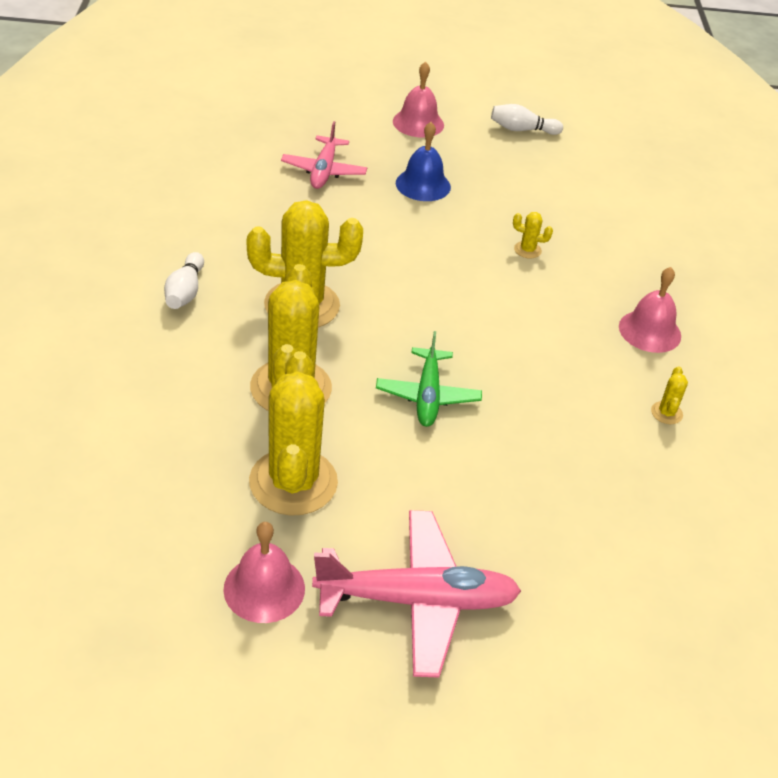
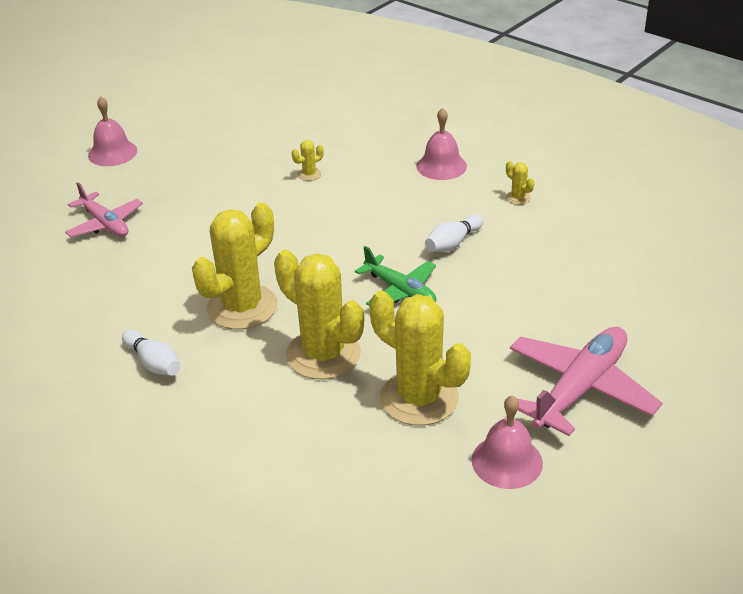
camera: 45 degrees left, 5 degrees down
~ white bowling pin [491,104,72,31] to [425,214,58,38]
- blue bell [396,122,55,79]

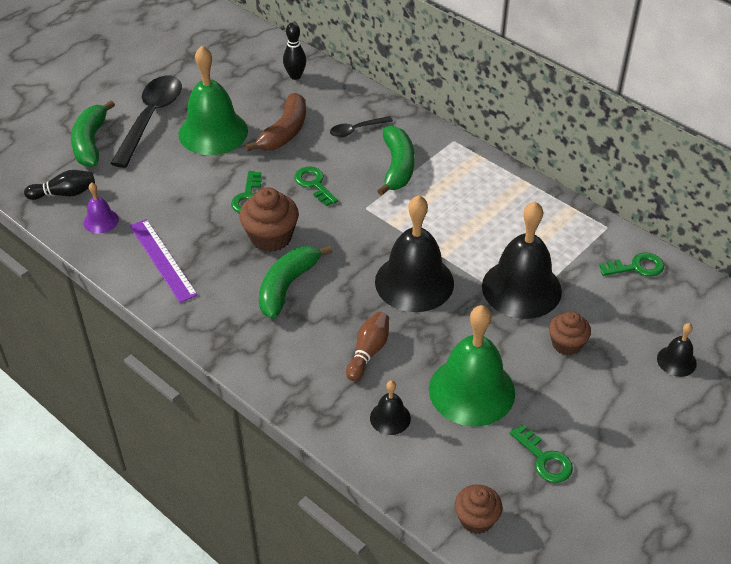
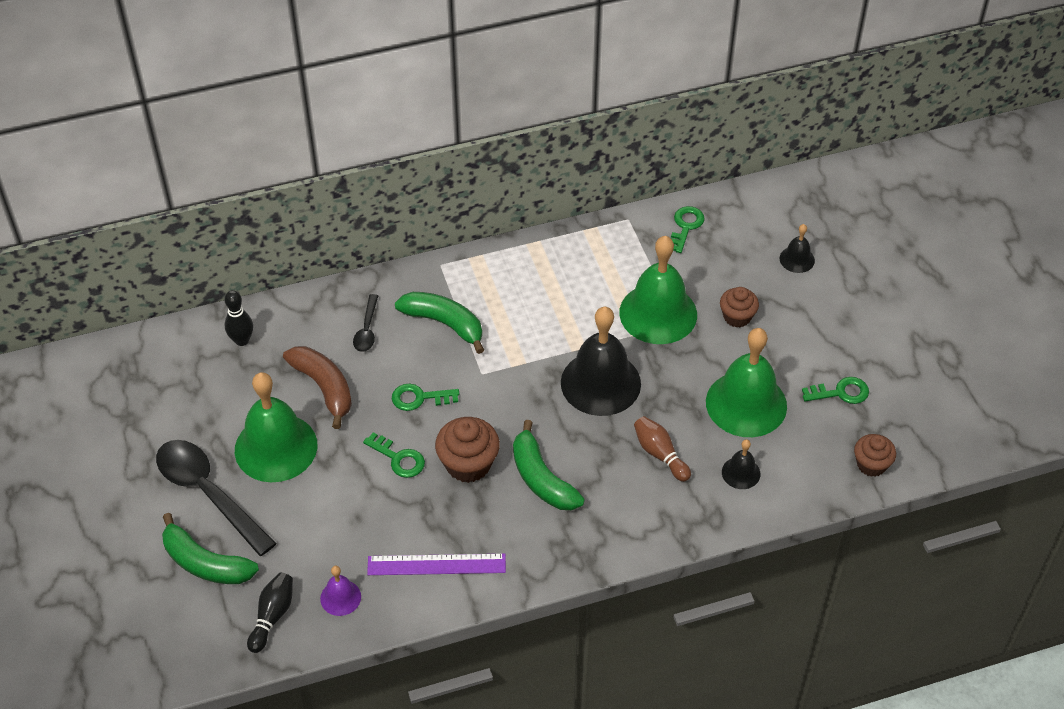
camera: 60 degrees left, 5 degrees up
~ black bell [482,201,80,118] to green bell [619,236,78,108]

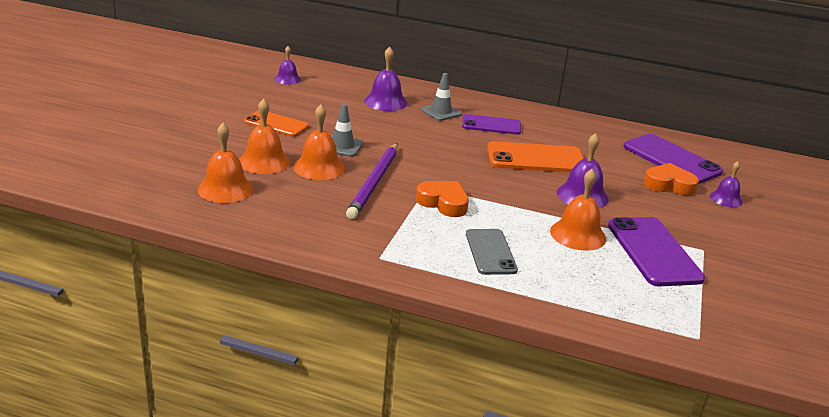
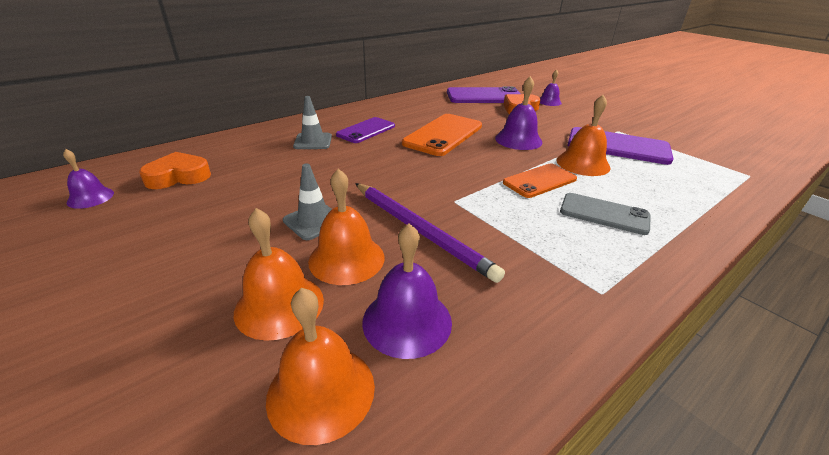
camera: 55 degrees left, 5 degrees up
~ purple bell [364,47,44,64] to [362,223,90,136]
~ orange phone [244,110,65,27] to [503,164,74,34]
~ orange heart [416,181,53,36] to [139,152,72,37]

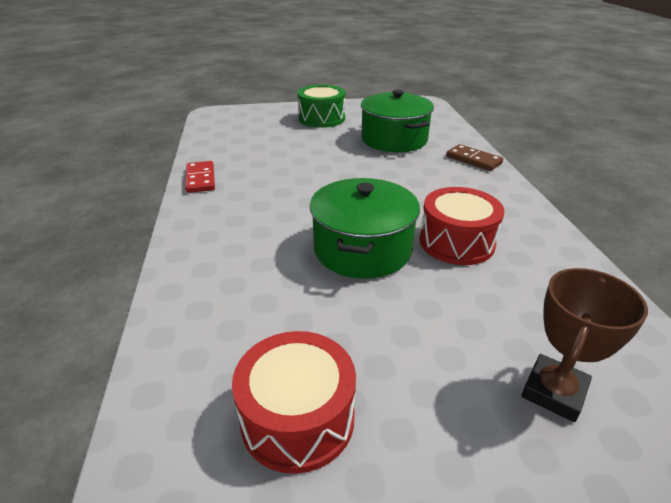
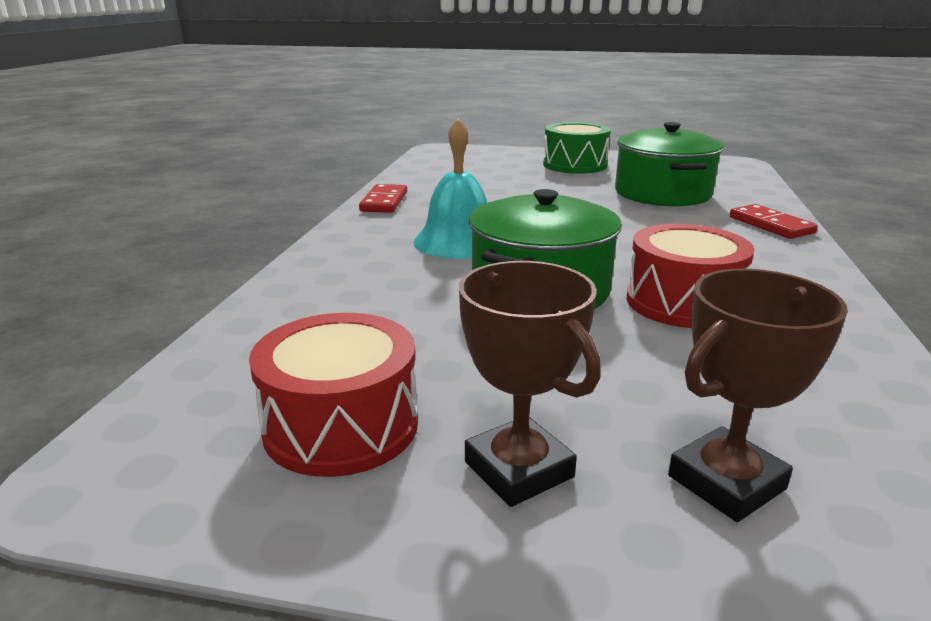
camera: 20 degrees right, 10 degrees down
~ brown domino [446,144,57,27] to red domino [730,204,88,35]
+ turquoise bell [414,118,73,141]
+ brown trophy [459,261,142,246]

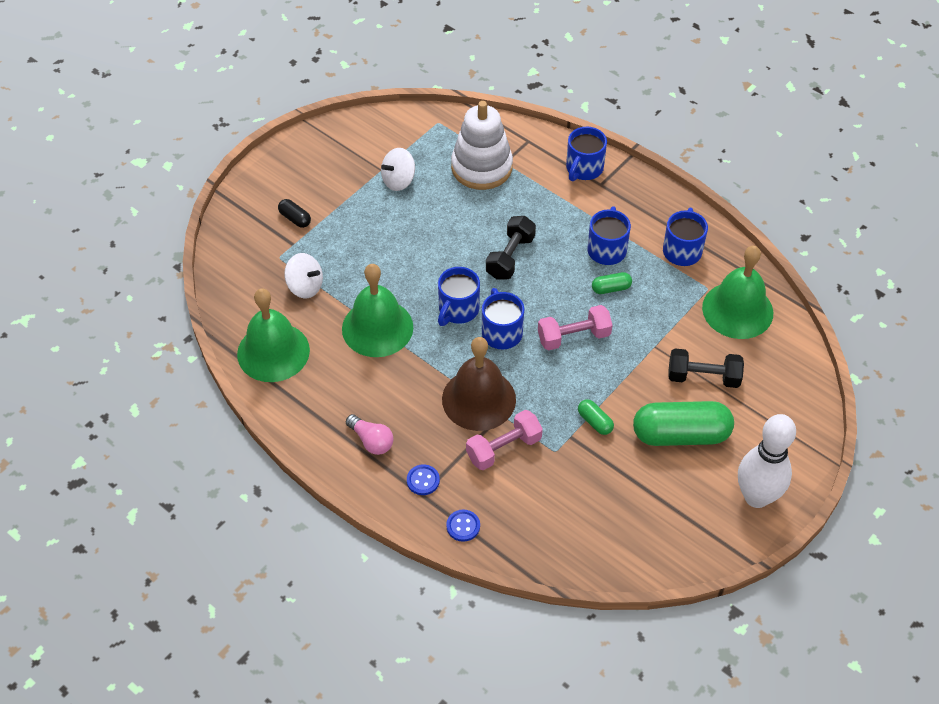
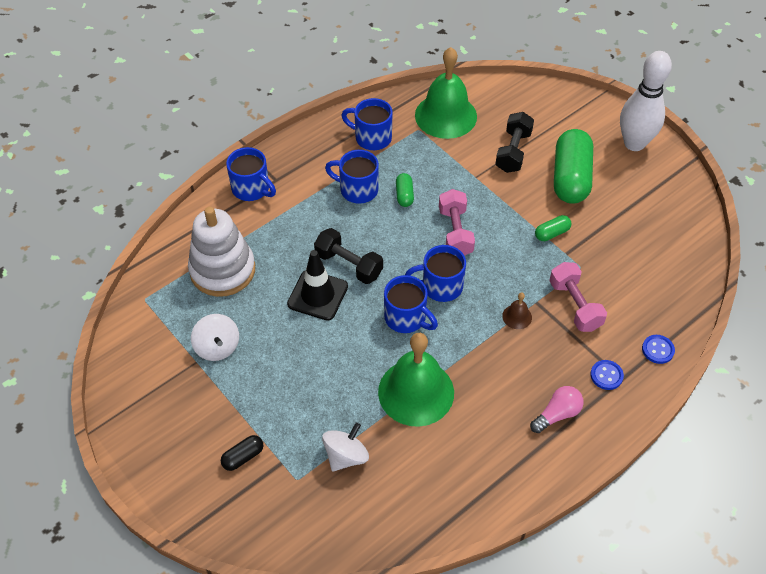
camera: 80 degrees left, 0 degrees up
- green bell [237,288,73,94]
~ brown bell [442,337,74,94] = [502,292,30,37] x0.41
+ black traffic cone [287,250,61,71]

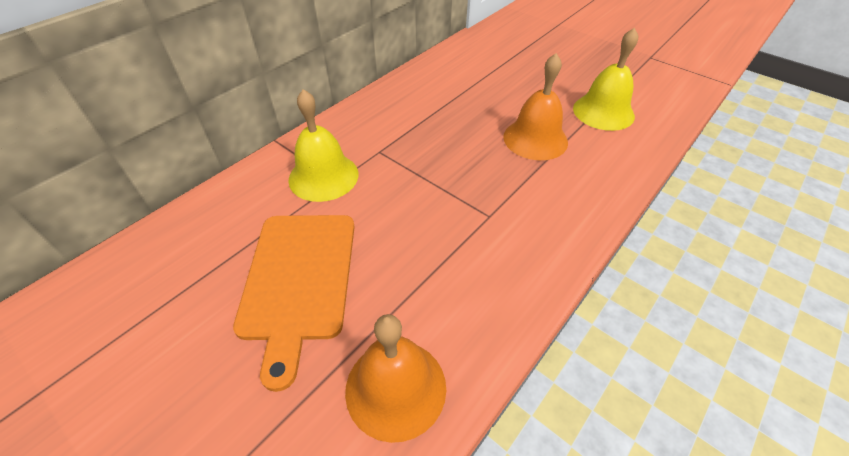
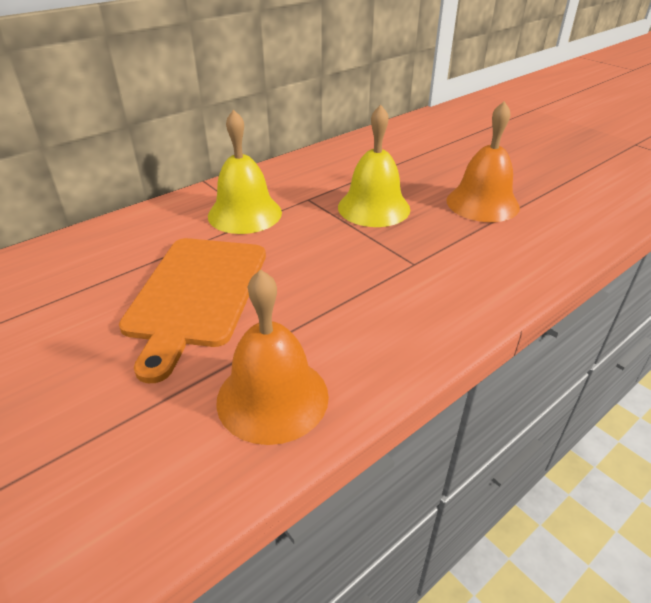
camera: 10 degrees right, 10 degrees down
~ yellow bell [573,28,65,103] to [338,105,72,122]

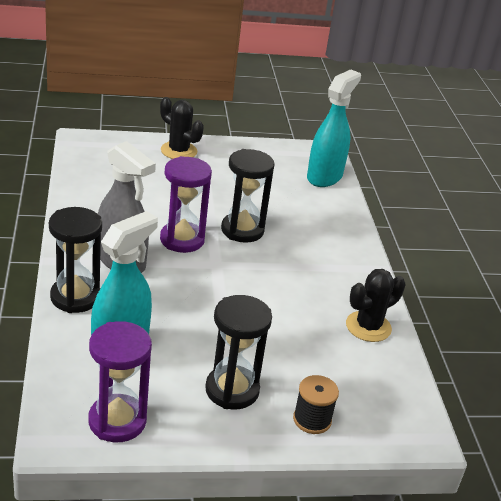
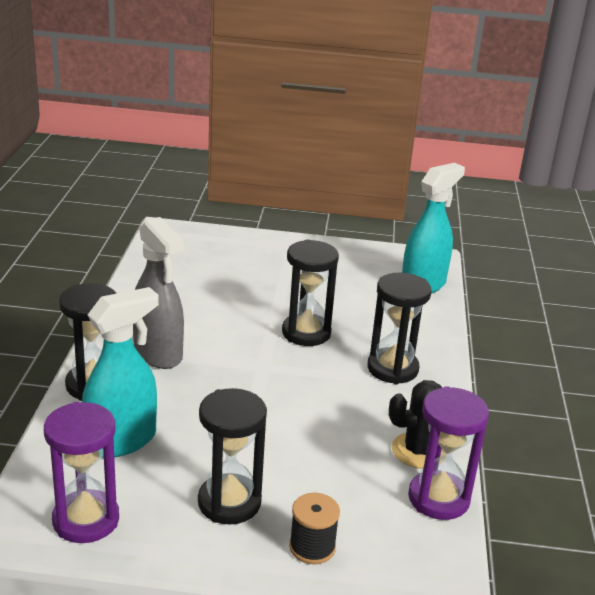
camera: 15 degrees right, 5 degrees down
- black cactus [160,97,44,62]
~ purple hourglass [160,156,52,97] to [408,386,81,134]
+ black hourglass [367,273,65,111]

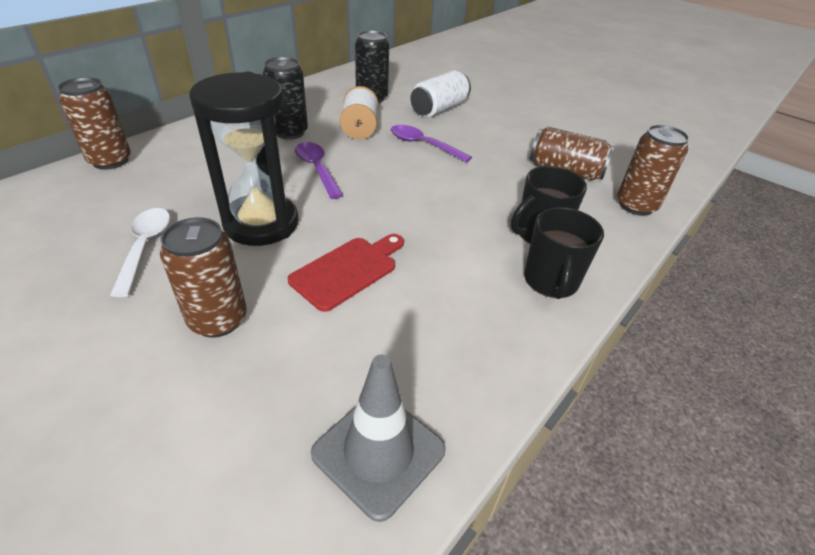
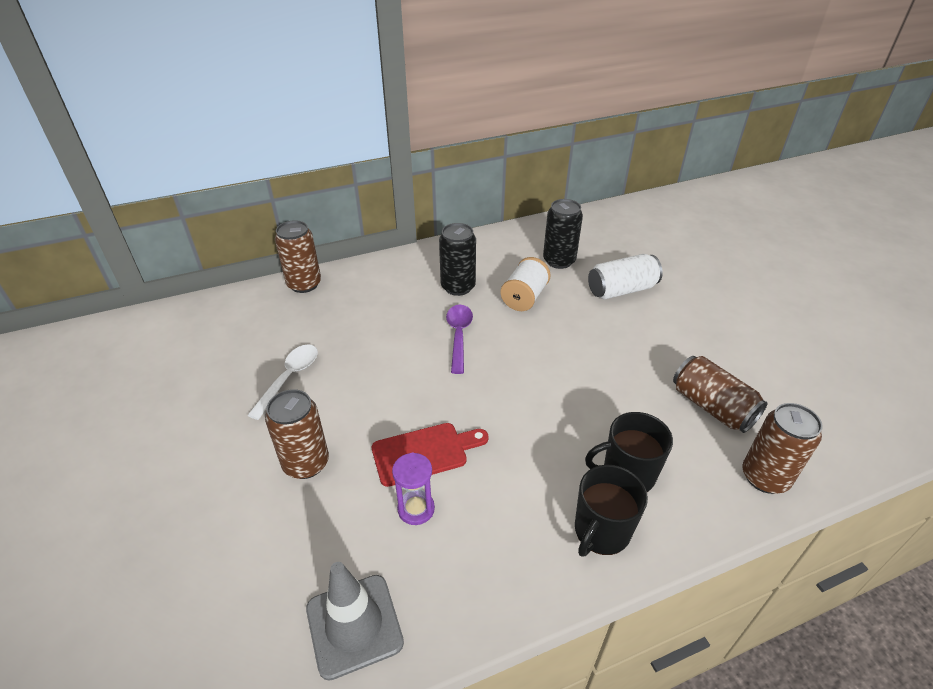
camera: 30 degrees right, 0 degrees up
- black hourglass [189,72,109,174]
- purple spoon [391,125,81,38]
+ purple hourglass [392,452,43,73]

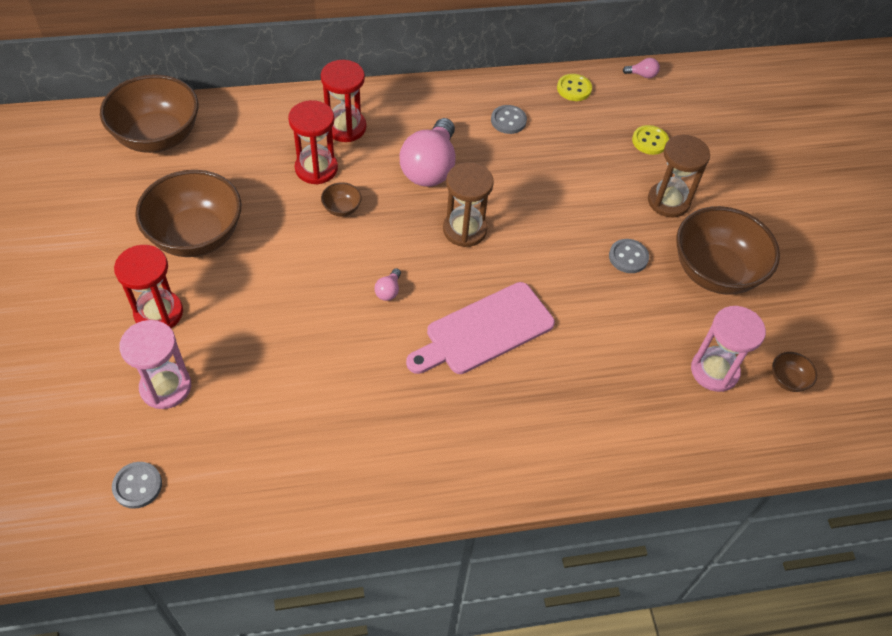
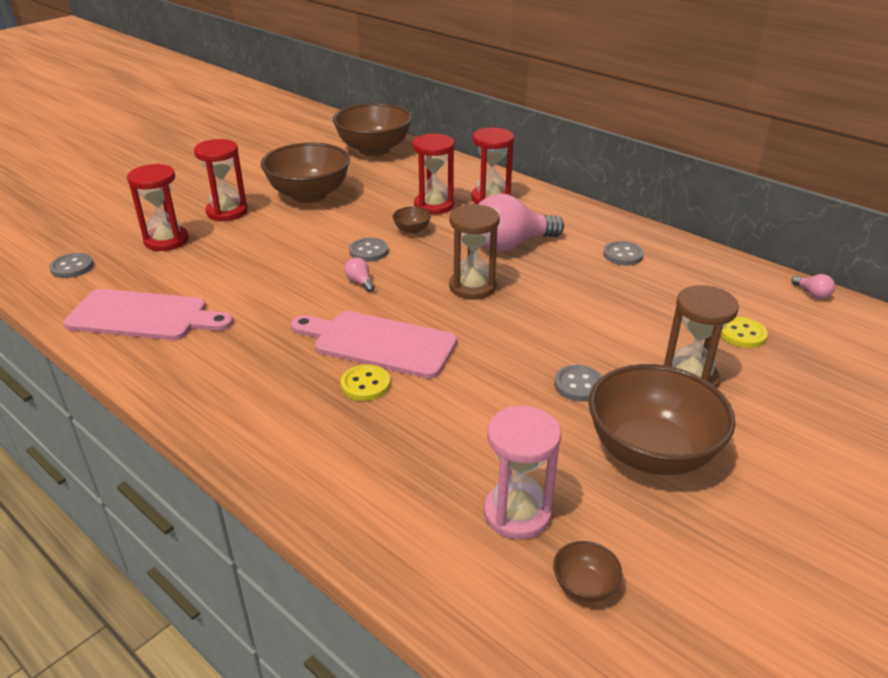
camera: 55 degrees right, 20 degrees down
~ yellow button [557,74,35,27] to [340,364,50,37]
~ pink light bulb [374,269,27,32] = [344,257,31,35] 75 degrees clockwise
~ pink hourglass [119,320,72,89] to red hourglass [127,164,62,87]
+ grey button [349,238,39,24]
+ pink cutting board [64,289,169,51]

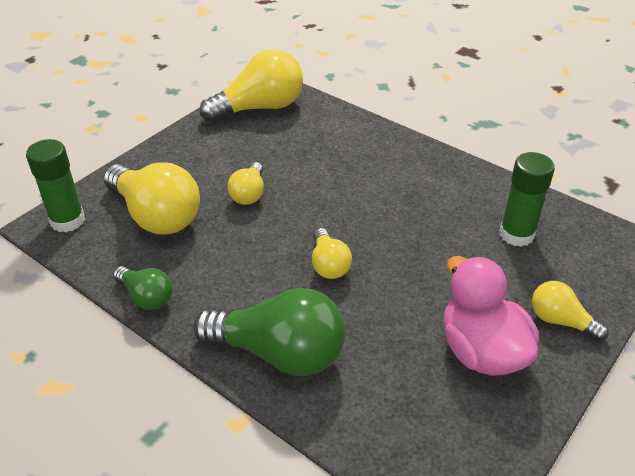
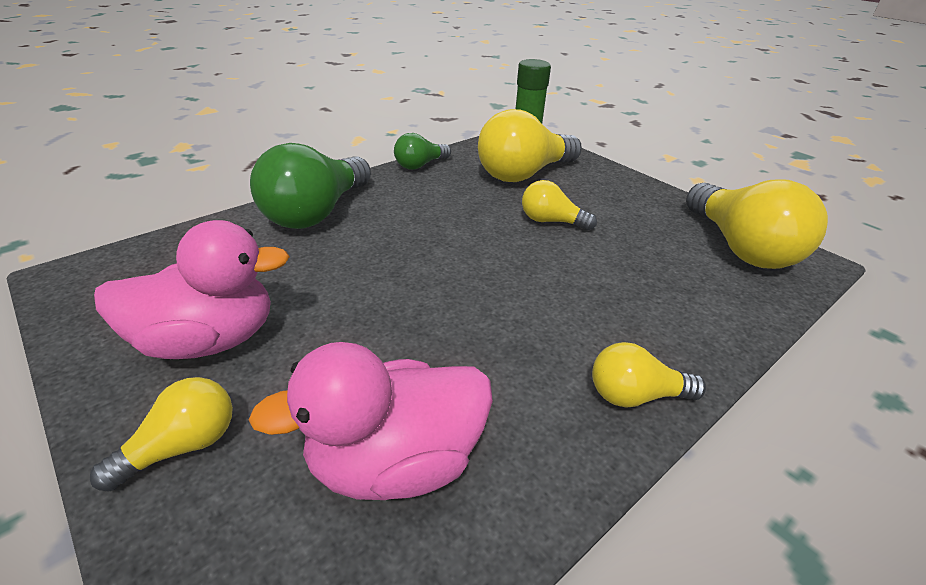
camera: 100 degrees right, 5 degrees down
~ green glue stick [499,152,56,95] to pink duck [248,342,245,158]
~ yellow light bulb [312,228,40,51] to [592,342,114,66]

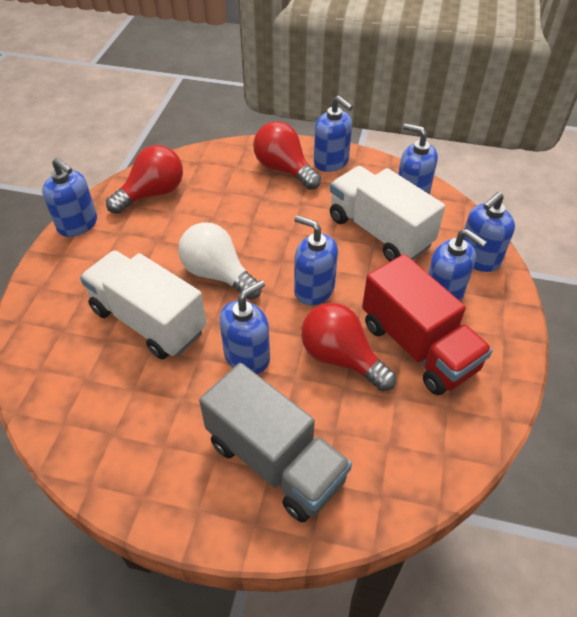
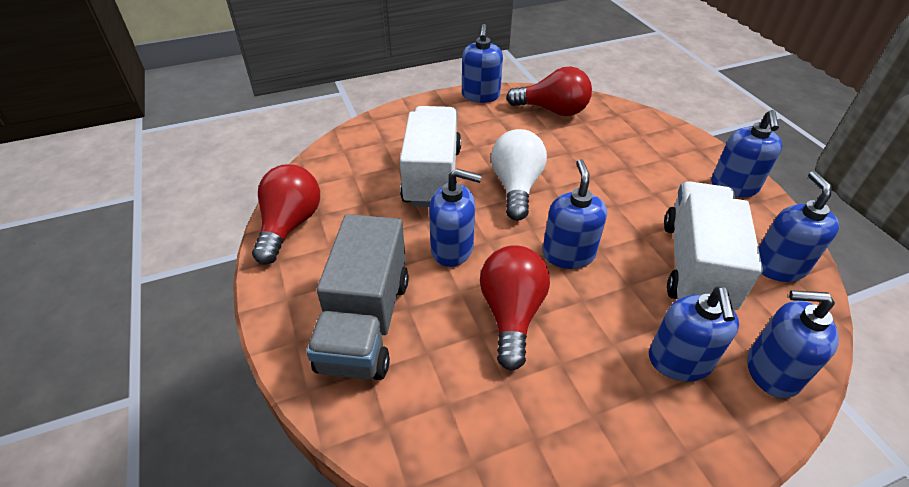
camera: 55 degrees right, 5 degrees down
~ red light bulb [253,121,68,69] to [252,164,68,101]
- red truck [362,254,131,141]

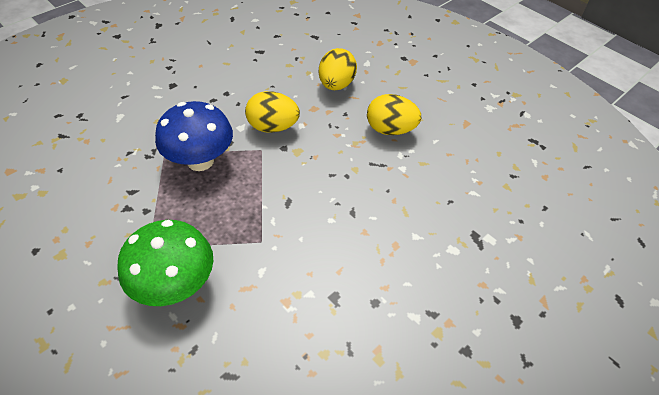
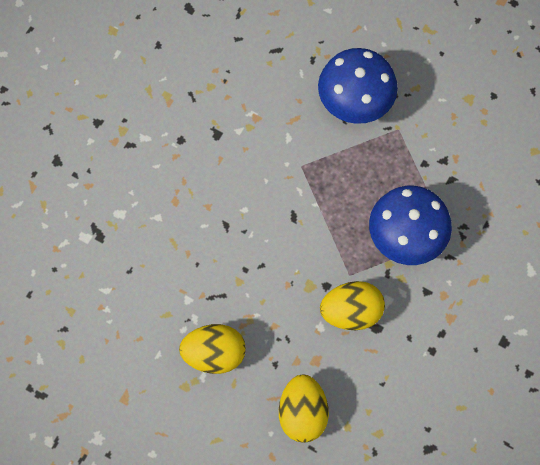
camera: 165 degrees right, 20 degrees up
~ green mushroom [117,220,96,86] to blue mushroom [318,48,80,76]

